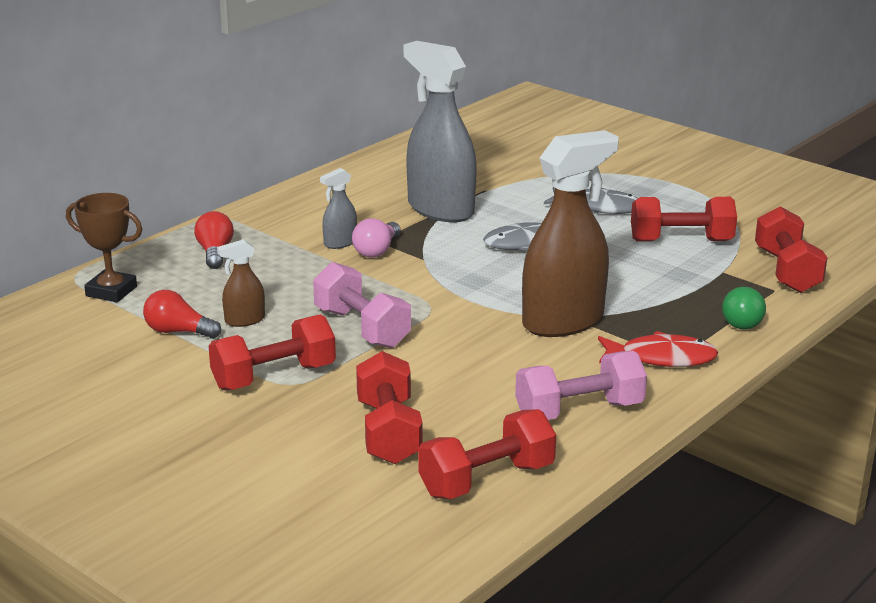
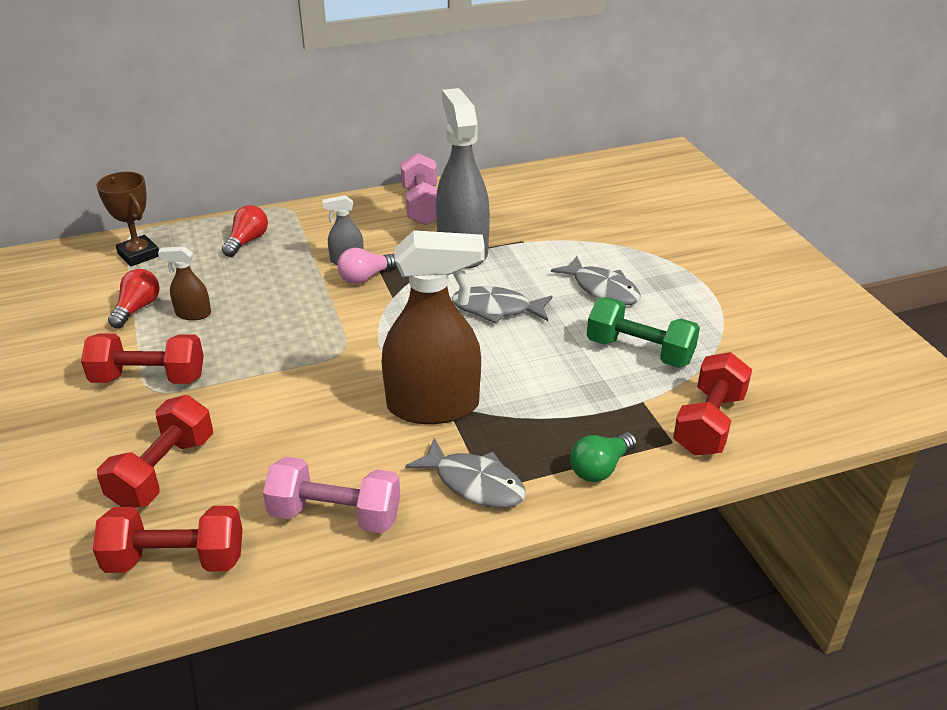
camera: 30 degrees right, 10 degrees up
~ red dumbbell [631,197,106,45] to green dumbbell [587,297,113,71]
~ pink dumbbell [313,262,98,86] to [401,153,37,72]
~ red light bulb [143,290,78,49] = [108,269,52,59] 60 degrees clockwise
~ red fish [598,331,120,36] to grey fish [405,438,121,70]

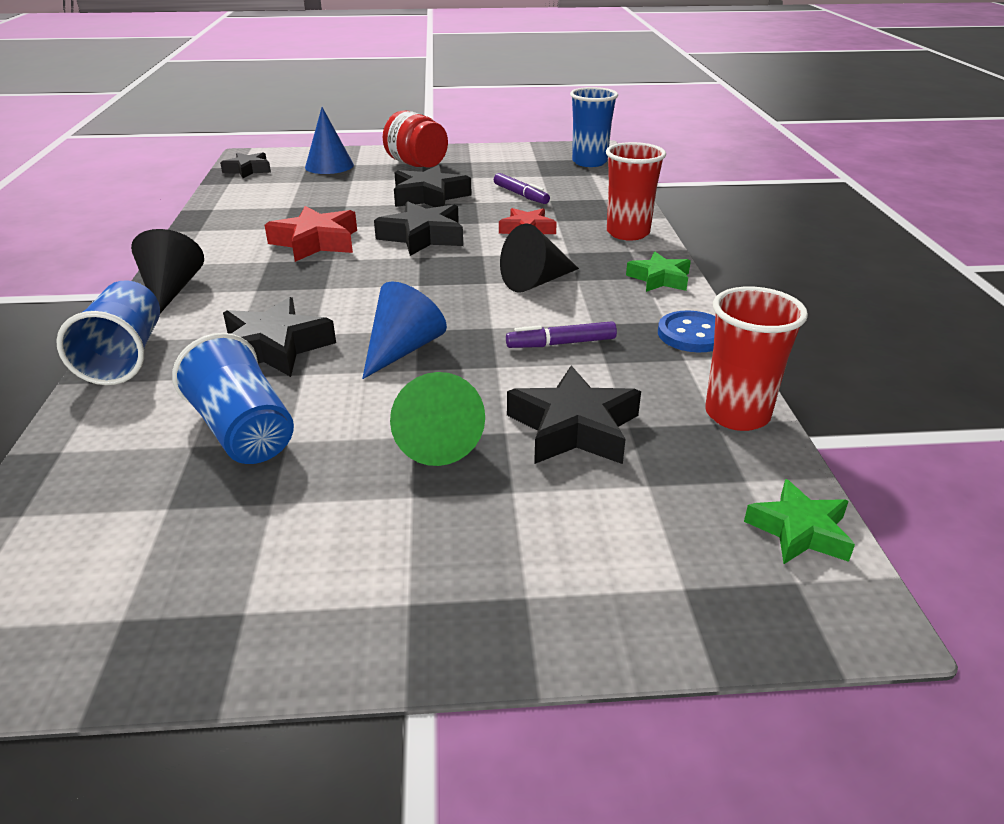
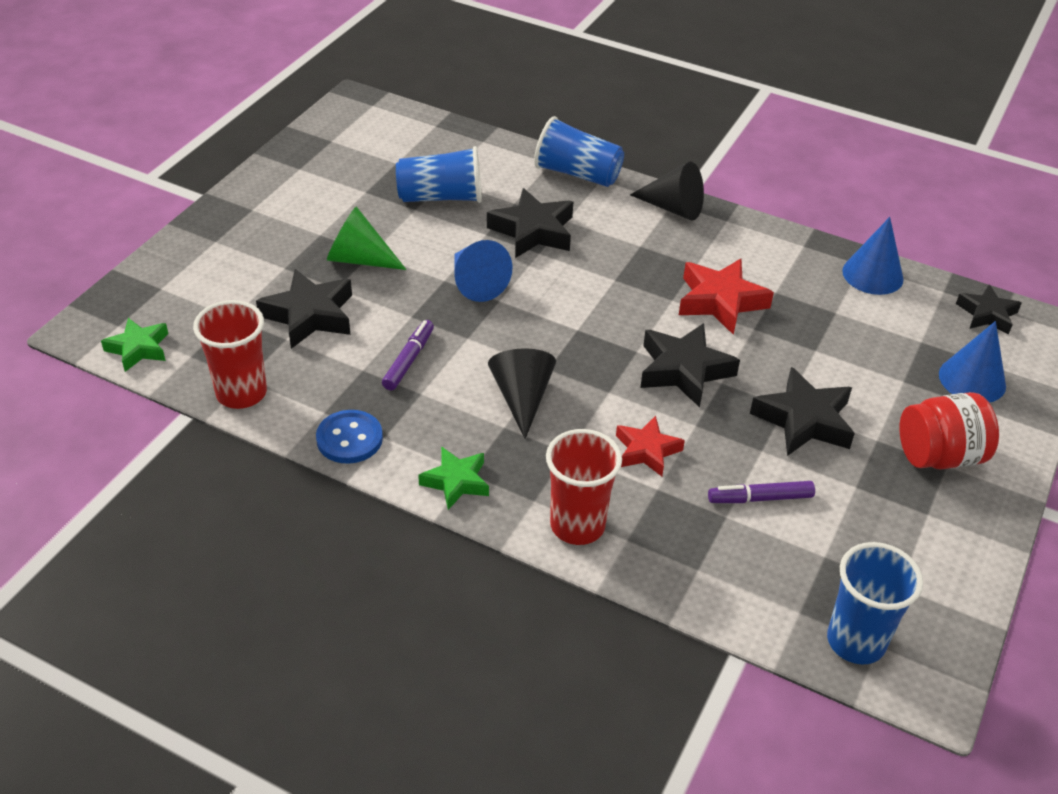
camera: 120 degrees right, 10 degrees up
+ blue cone [842,217,62,78]

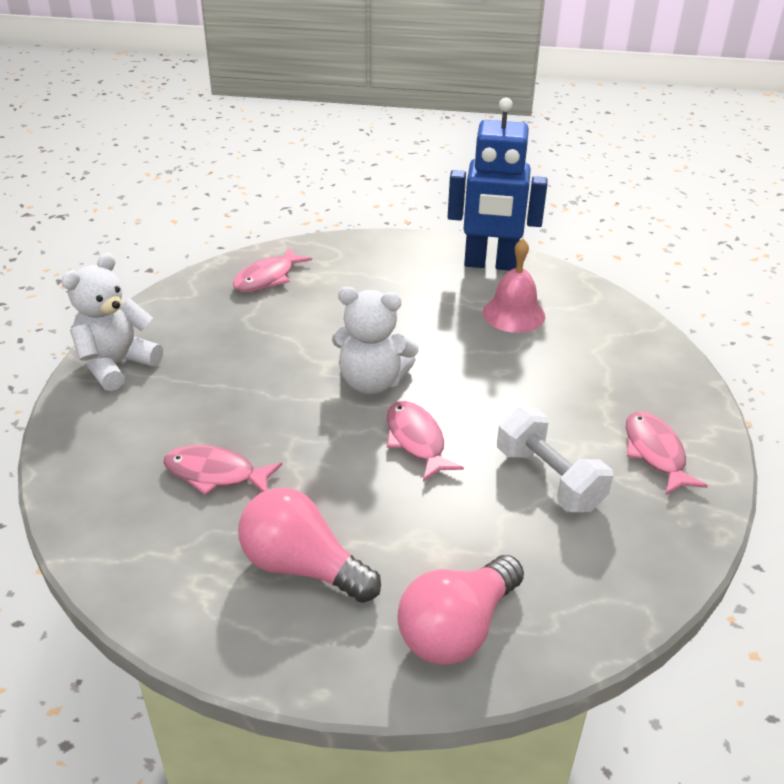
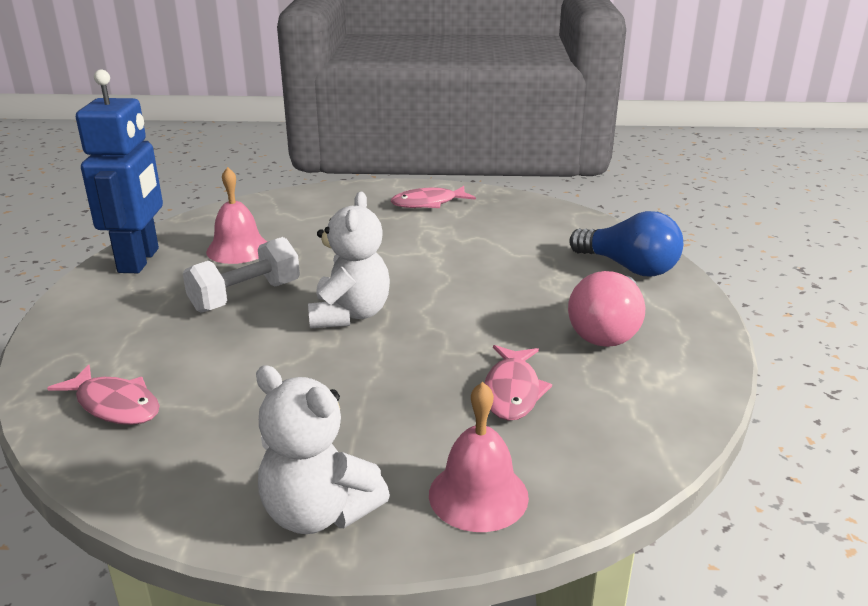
camera: 95 degrees left, 10 degrees down
- pink fish [387,401,77,80]
~ white dumbbell [497,407,116,105] to [183,237,117,76]
~ pink light bulb [397,555,127,110] to blue light bulb [569,211,114,65]
+ pink bell [429,382,100,150]

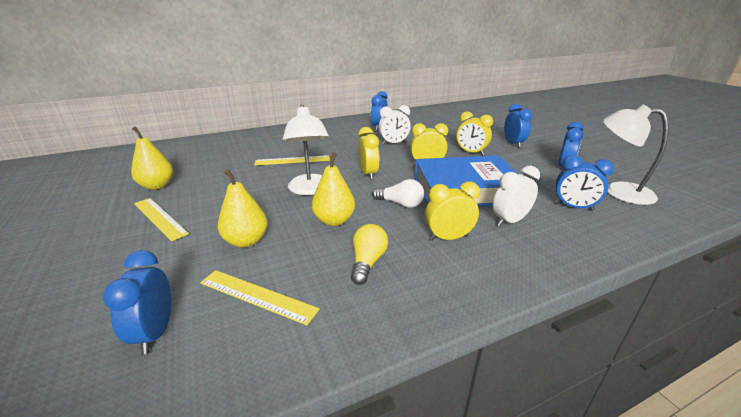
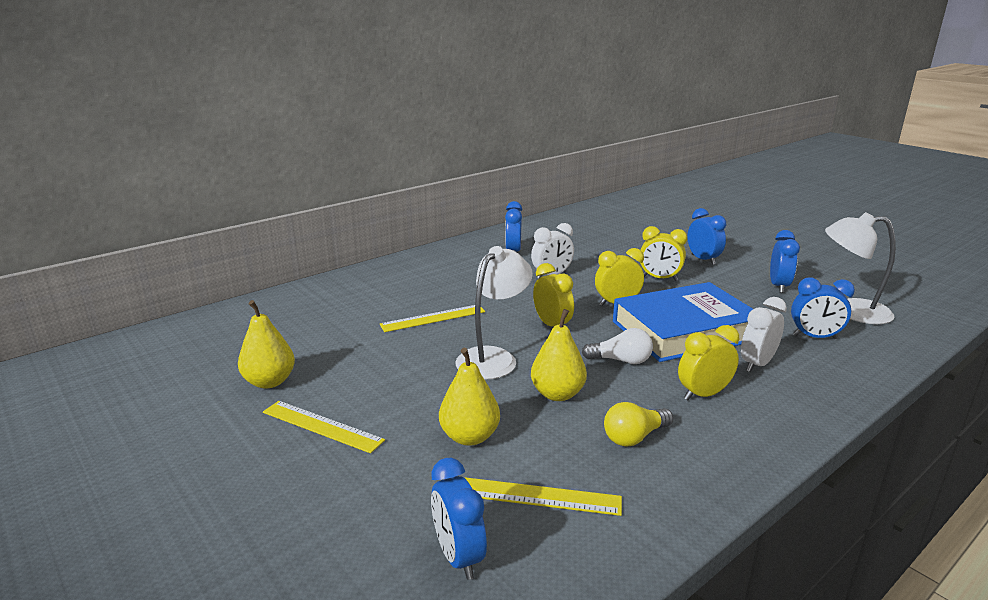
camera: 15 degrees left, 5 degrees down
~ white lamp [282,105,47,90] = [455,246,78,134] 120 degrees counterclockwise
~ yellow light bulb [351,224,37,61] = [604,402,69,44] 120 degrees counterclockwise

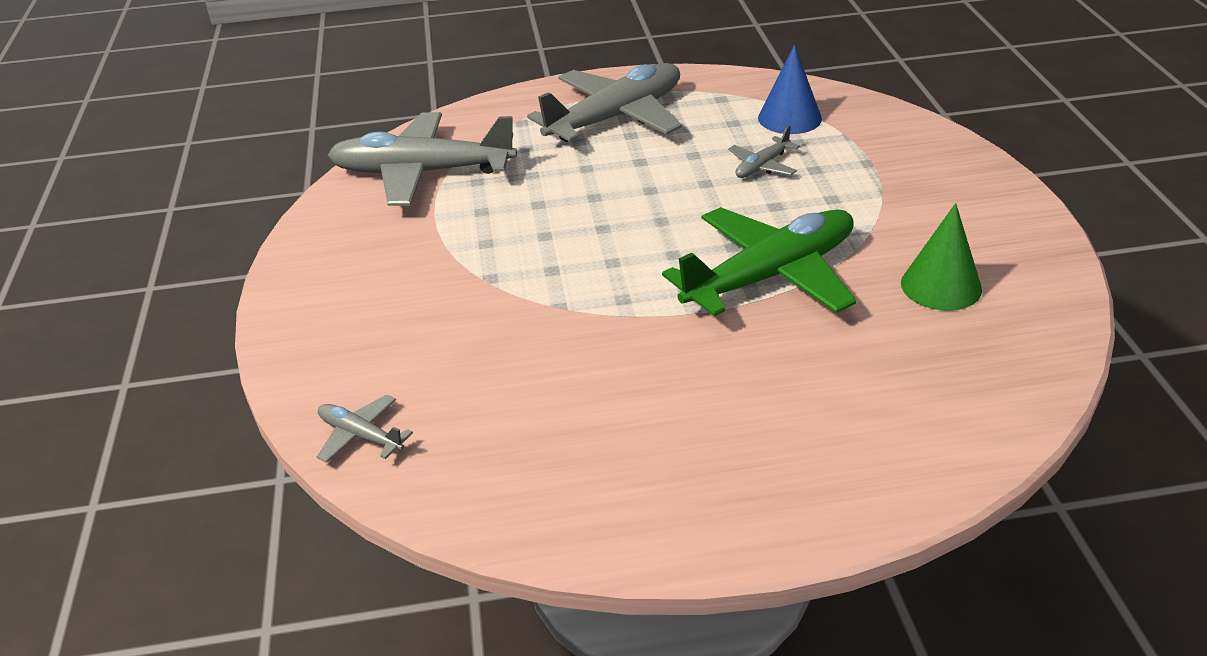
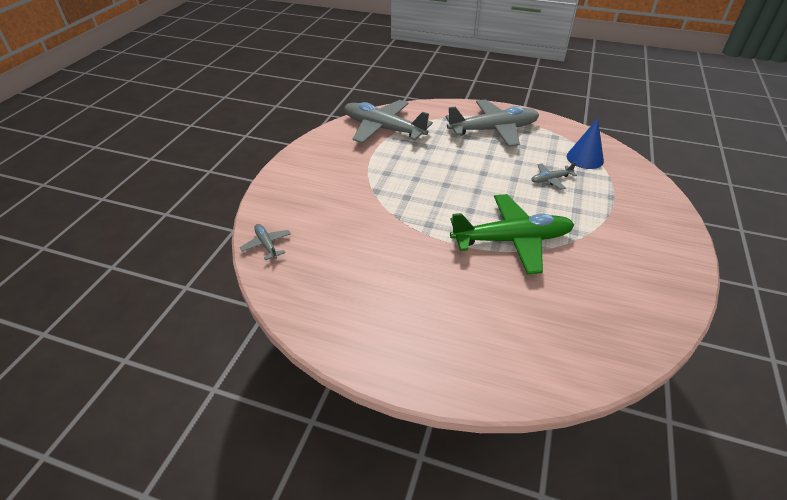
camera: 25 degrees right, 5 degrees up
- green cone [901,203,81,108]

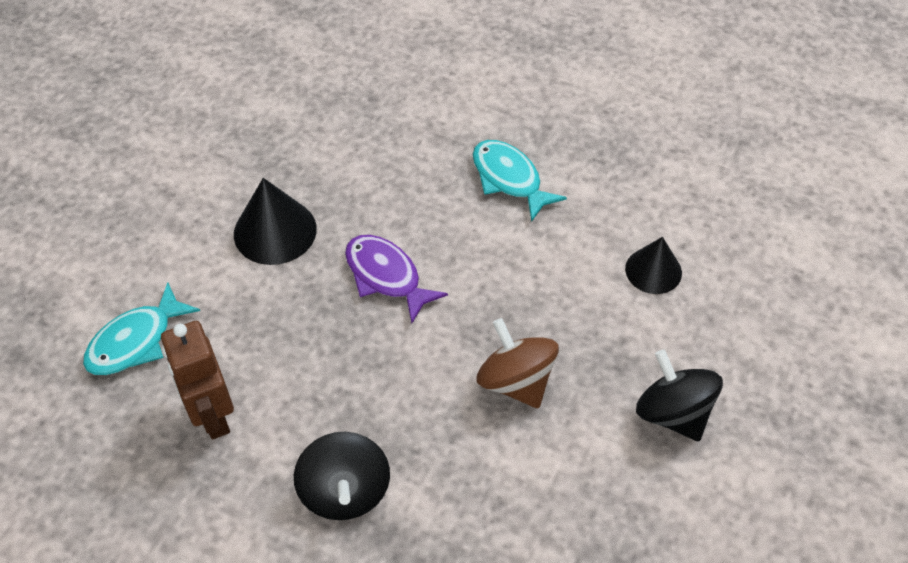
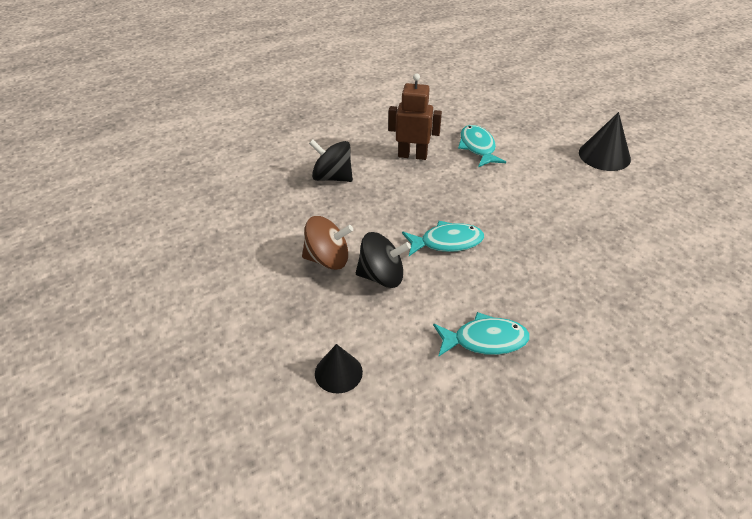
camera: 125 degrees right, 10 degrees down
~ black cone [234,178,83,87] to [579,112,52,59]
~ purple fish [345,235,103,88] to turquoise fish [402,221,82,35]
~ black spinning top [636,349,87,93] to [356,232,55,56]

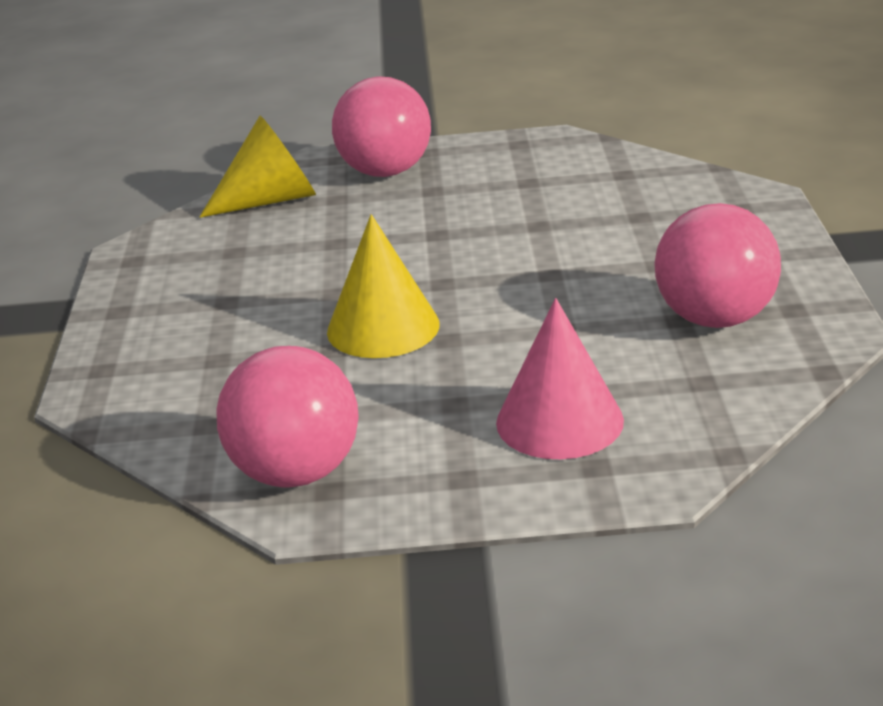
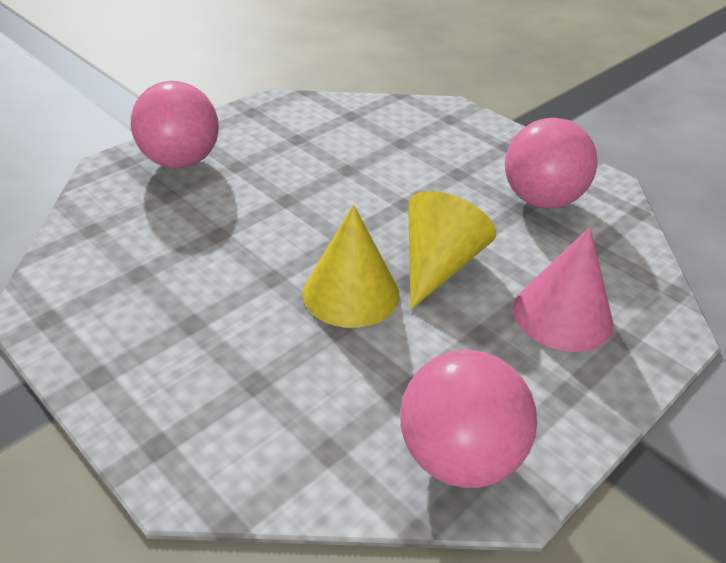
camera: 45 degrees left, 10 degrees up
~ yellow cone [200,116,116,102] to [408,191,88,119]

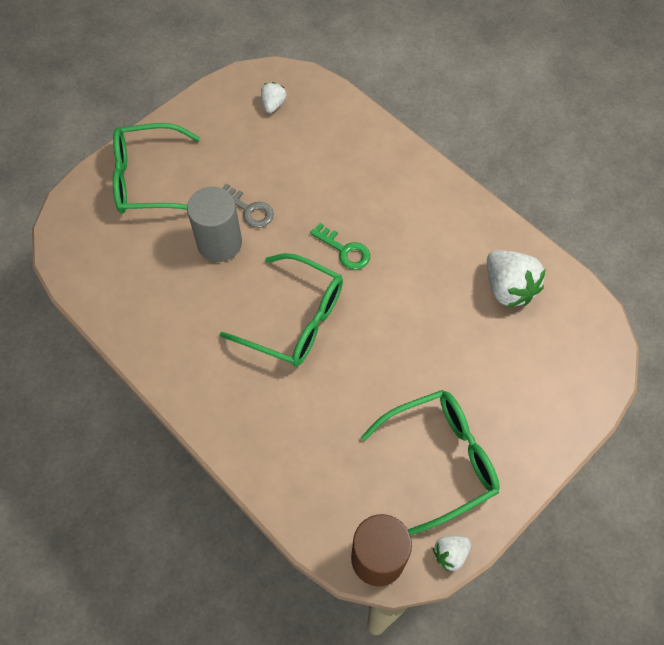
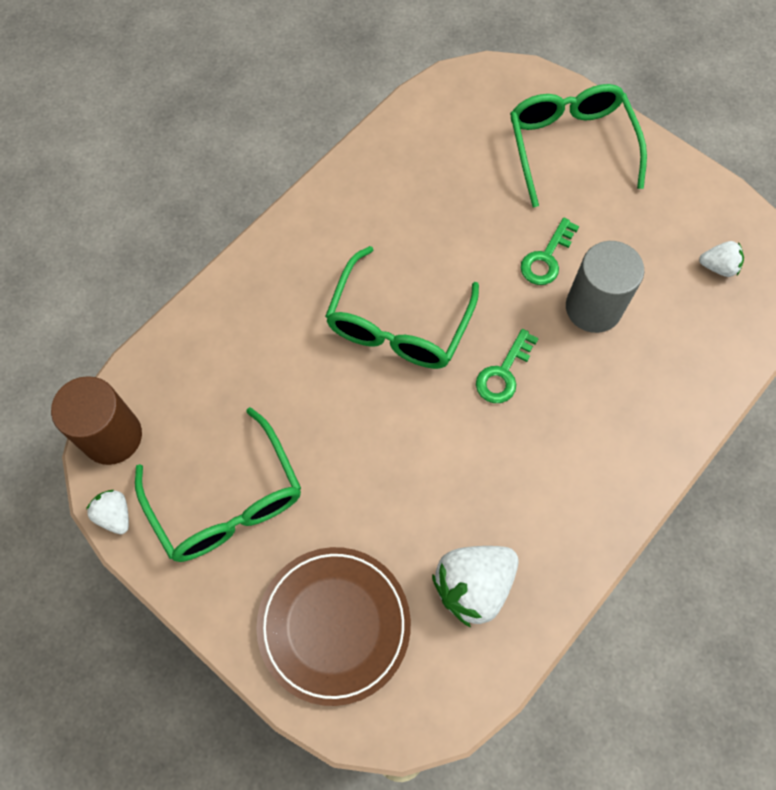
camera: 85 degrees right, 5 degrees up
~ grey key [222,183,52,45] to green key [521,218,58,67]
~ grey cylinder [187,187,55,75] to [566,241,78,92]
+ brown plate [256,547,155,159]

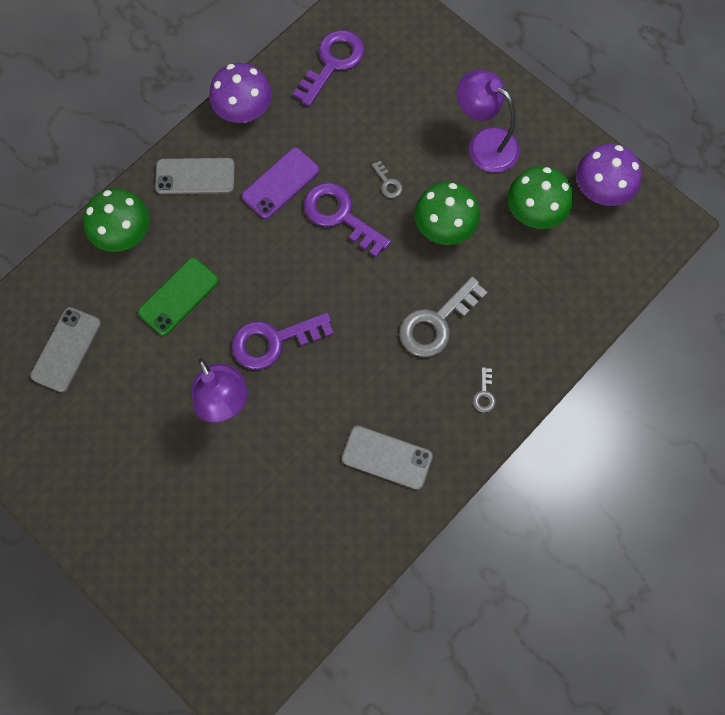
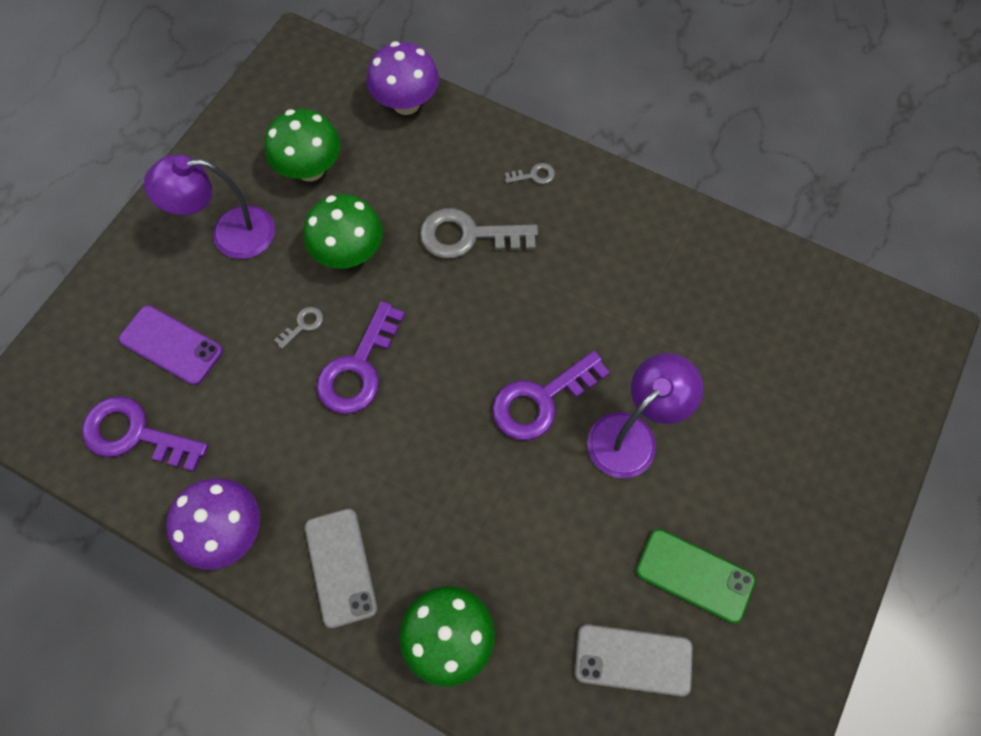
camera: 105 degrees left, 5 degrees down
~ purple lamp [457,70,63,103] = [144,154,131,105] 60 degrees clockwise
~ purple mushroom [576,144,66,62] to [367,41,72,74]
~ purple phone [242,147,78,72] to [119,305,104,80]
~ green phone [138,257,81,79] to [636,529,119,94]
~ grey key [399,276,88,81] = [420,208,118,51] 150 degrees clockwise
~ purple key [232,312,102,58] = [492,351,118,89] 90 degrees clockwise
- grey phone [342,426,91,64]

